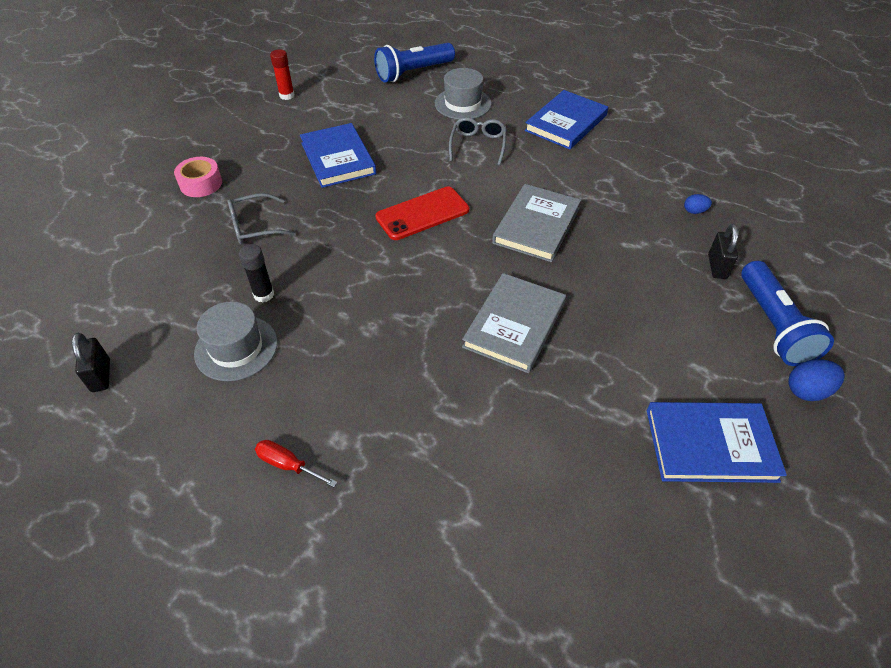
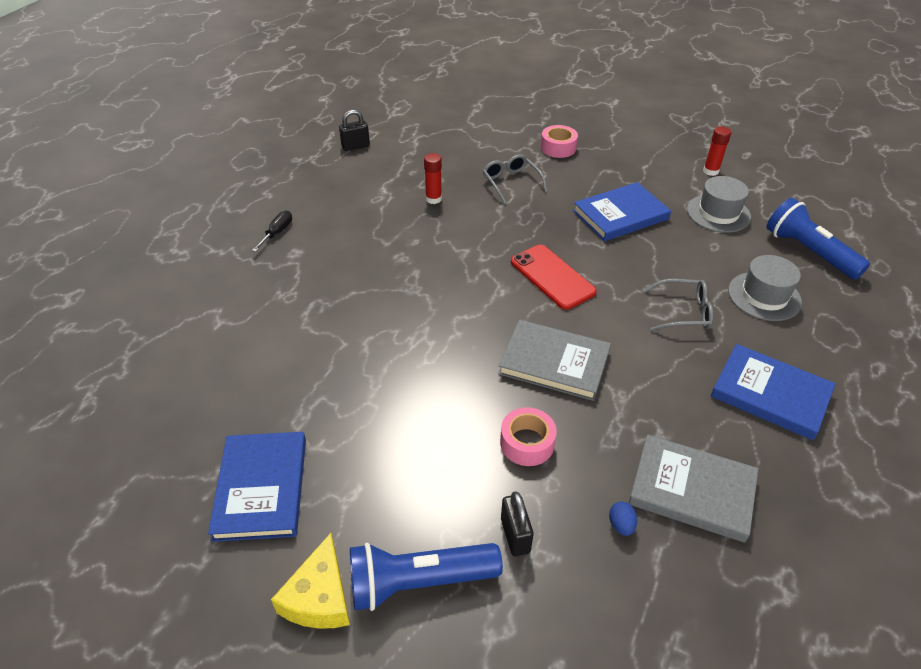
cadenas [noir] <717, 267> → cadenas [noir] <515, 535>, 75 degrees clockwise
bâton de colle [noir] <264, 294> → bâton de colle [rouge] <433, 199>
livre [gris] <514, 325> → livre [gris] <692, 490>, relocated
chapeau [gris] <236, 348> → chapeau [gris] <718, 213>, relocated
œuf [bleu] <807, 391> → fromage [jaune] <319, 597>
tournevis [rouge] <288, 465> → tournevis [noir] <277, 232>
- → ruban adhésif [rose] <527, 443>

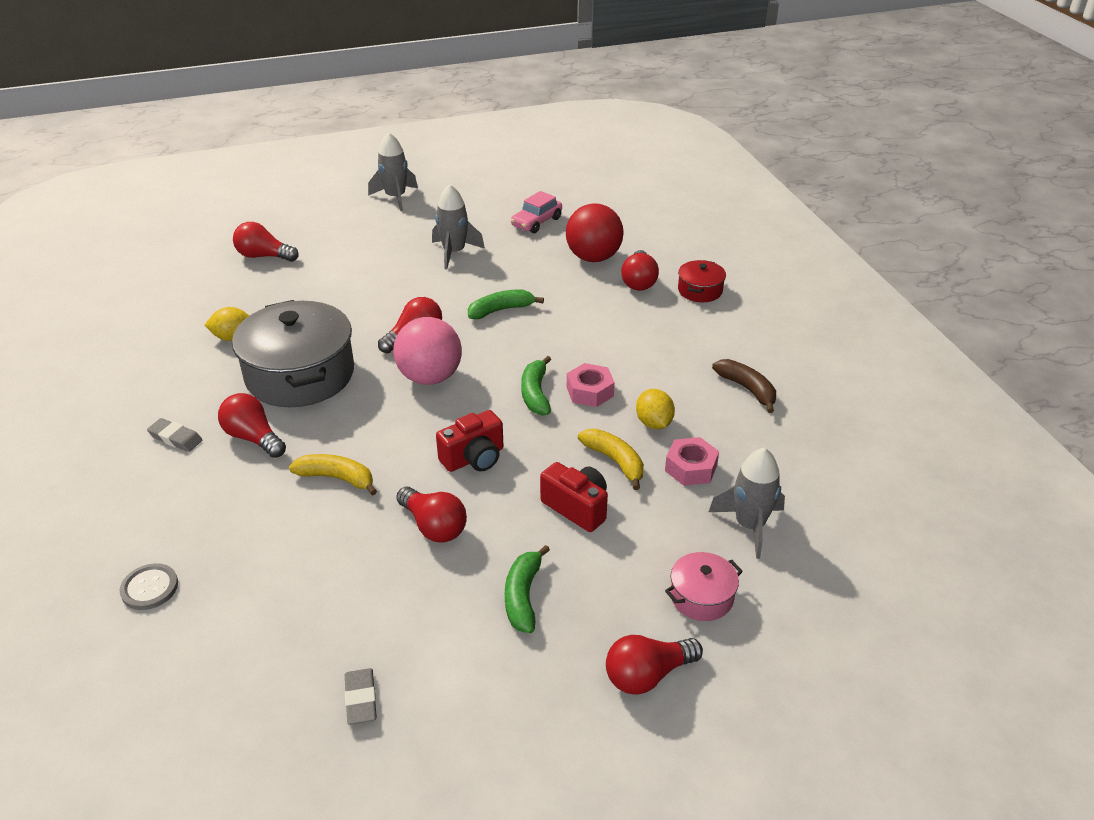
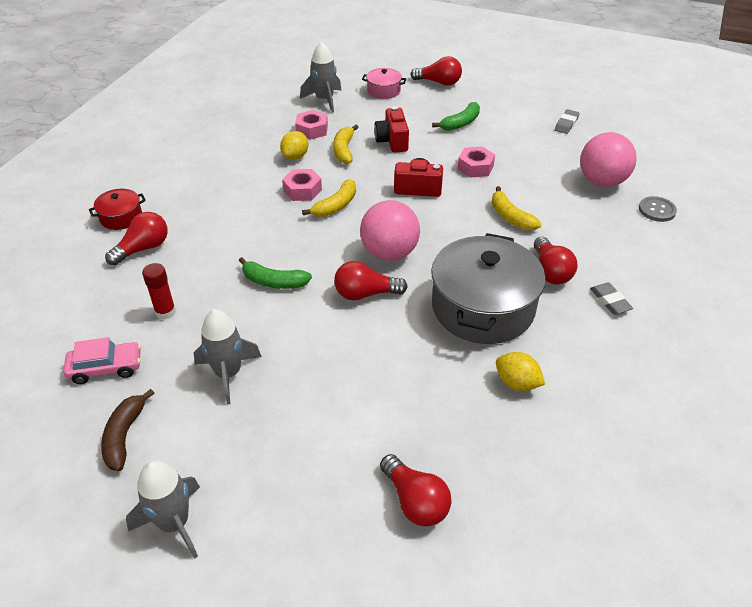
balle [rouge] <593, 258> → -
banane [vert] <535, 394> → banane [jaune] <336, 205>
banane [marron] <747, 389> → banane [marron] <124, 436>, relocated
ampoule [rouge] <434, 526> → écrou [rose] <475, 167>
- → balle [rose] <602, 181>
- → bâton de colle [rouge] <165, 312>

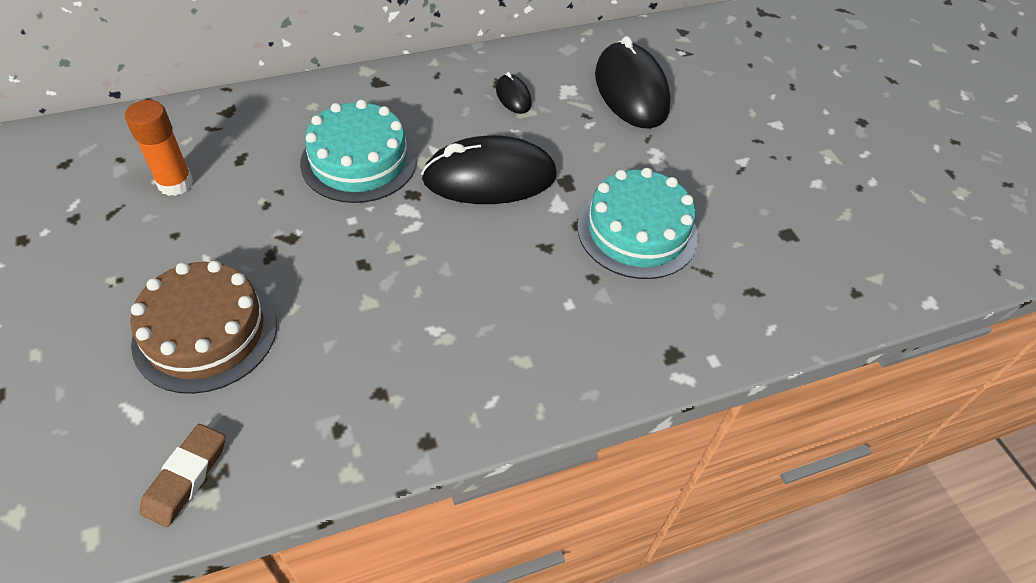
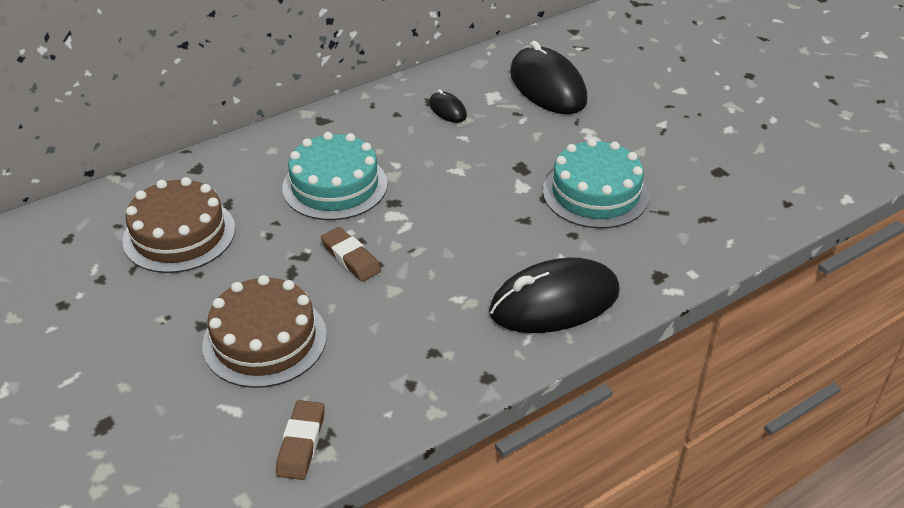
bâton de colle [orange] <175, 183> → gâteau [marron] <179, 234>
souris [noir] <489, 178> → souris [noir] <554, 302>, relocated
- → gomme [marron] <350, 258>

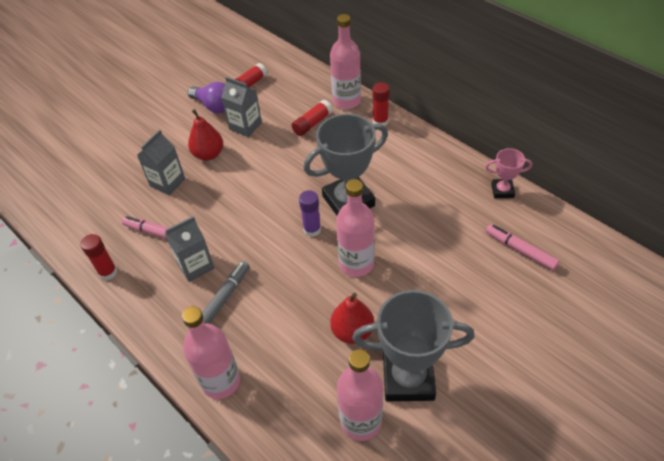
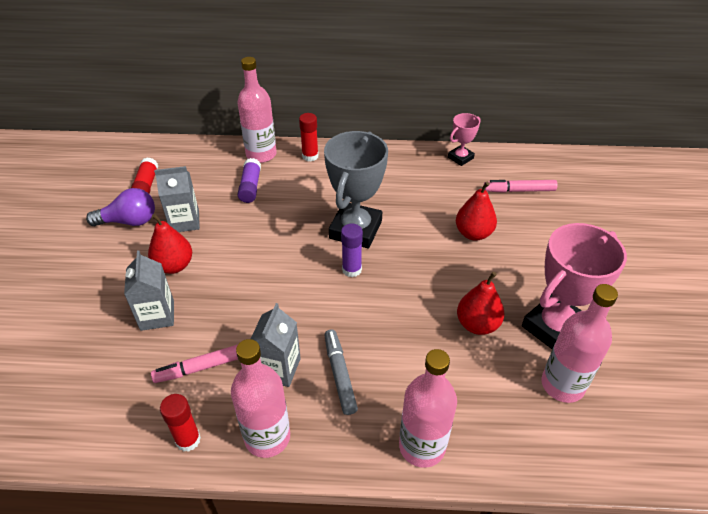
bâton de colle [rouge] <312, 123> → bâton de colle [violet] <250, 187>
bouteille [rose] <356, 264> → bouteille [rose] <267, 437>, relocated
trophée [gris] <408, 378> → trophée [rose] <555, 328>
- → poire [rouge] <473, 233>

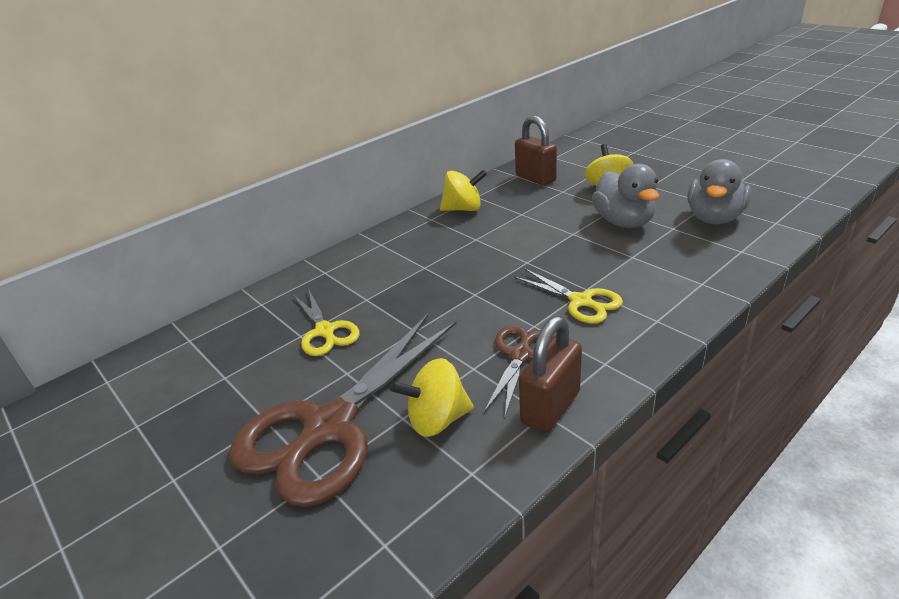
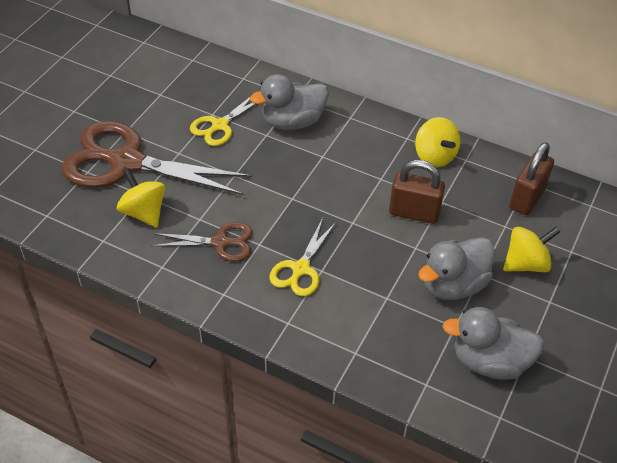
cadenas [marron] <550, 407> → cadenas [marron] <414, 213>, relocated
- → canard [gris] <292, 122>

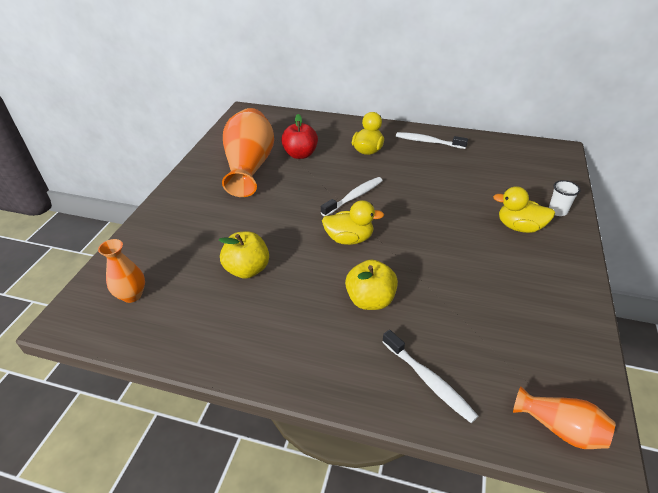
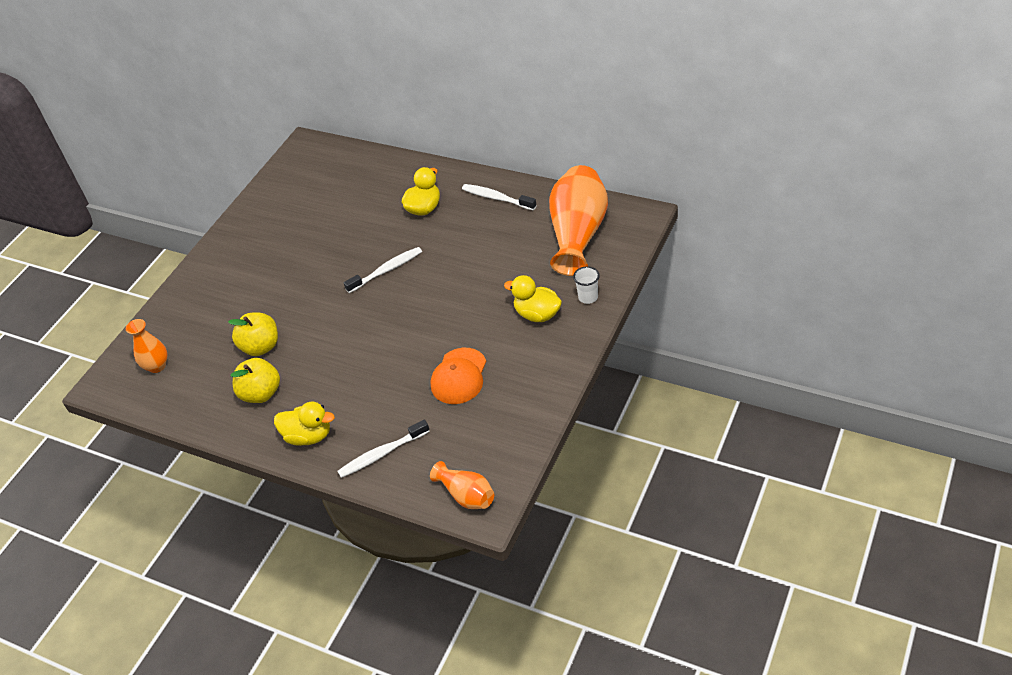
vase [orange] <249, 167> → vase [orange] <578, 234>, relocated
pomme [rouge] <300, 154> → -
canard [jaune] <349, 239> → canard [jaune] <309, 436>, relocated
pomme [jaune] <370, 300> → pomme [jaune] <261, 393>, relocated
brosse à dents [blanc] <429, 381> → brosse à dents [blanc] <381, 454>, 90 degrees clockwise
- → casquette [orange] <459, 376>

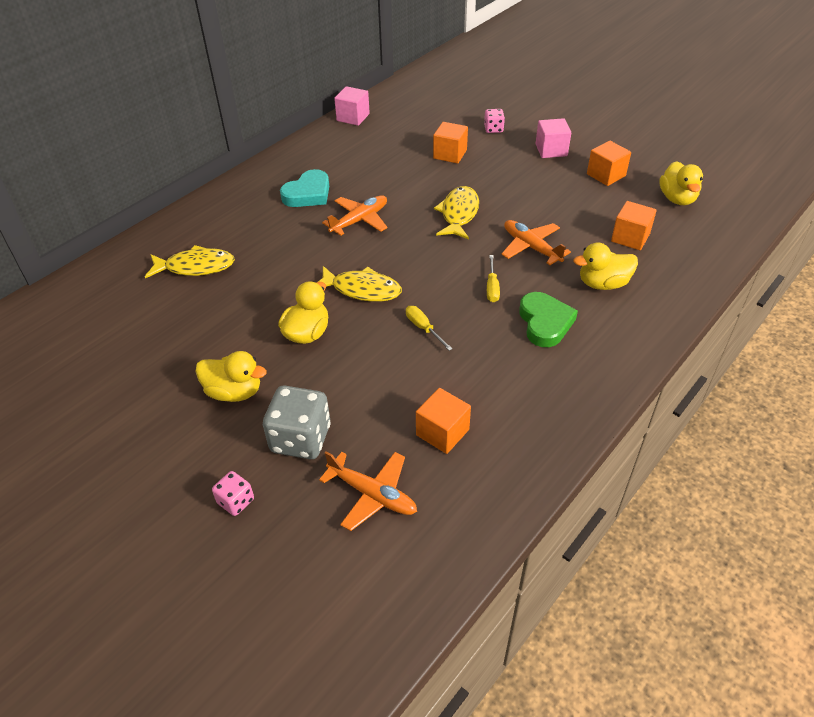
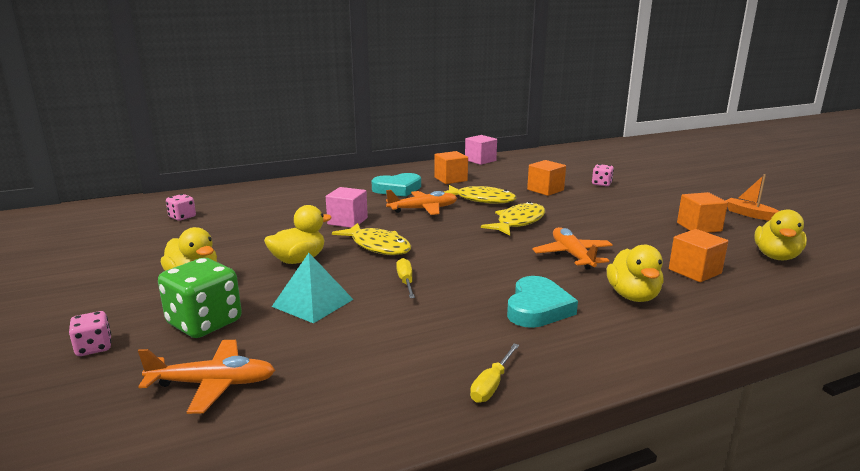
cube [rose] <551, 150> → cube [rose] <347, 221>, relocated
canard [jaune] <603, 284> → canard [jaune] <633, 296>, 105 degrees counterclockwise
poisson [jaune] <195, 267> → poisson [jaune] <481, 200>, relocated
tournevis [jaune] <492, 287> → tournevis [jaune] <492, 385>, relocated
cœur [vert] <545, 323> → cœur [turquoise] <537, 308>
dé [gris] <301, 439> → dé [vert] <204, 323>
cube [orange] <442, 432> → cube [orange] <450, 179>, relocated
avion [orange] <372, 494> → avion [orange] <213, 384>, 60 degrees counterclockwise
- → bateau [orange] <749, 214>
- → dé [rose] <182, 217>
- → pyramide [turquoise] <313, 303>

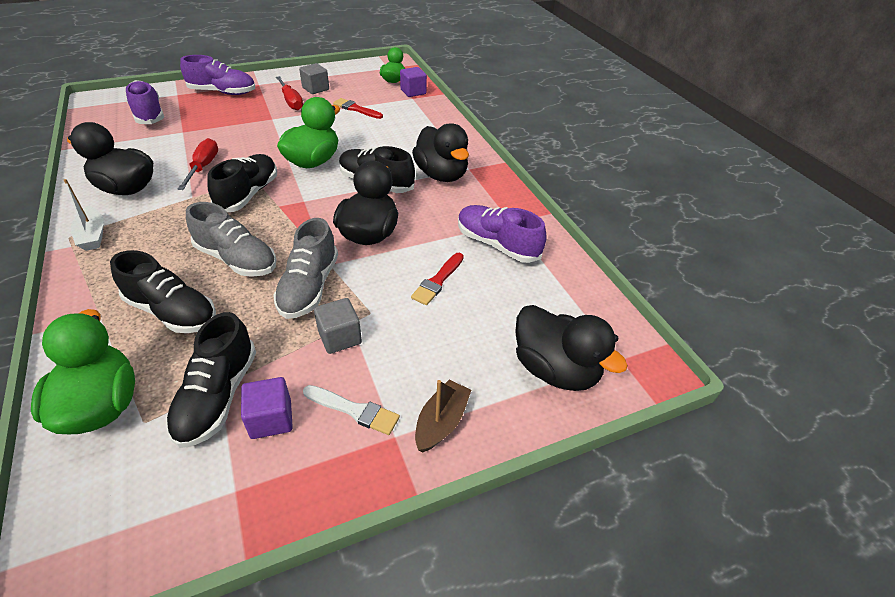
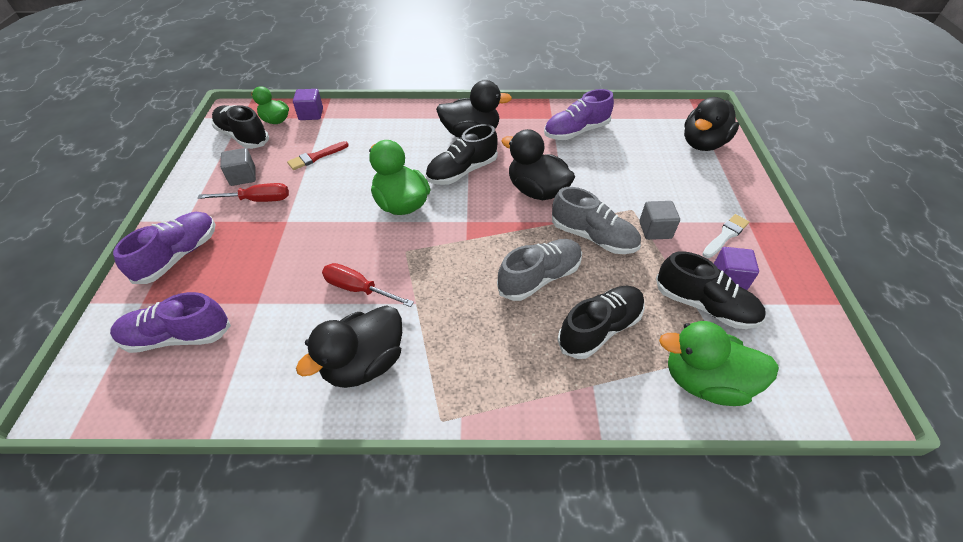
chaussure [noir] <248, 194> → chaussure [noir] <243, 137>, relocated
bateau [blanc] <93, 235> → -
pinceau [rouge] <438, 281> → -
canard [noir] <555, 369> → canard [noir] <703, 144>, 150 degrees clockwise
bateau [marron] <441, 422> → -

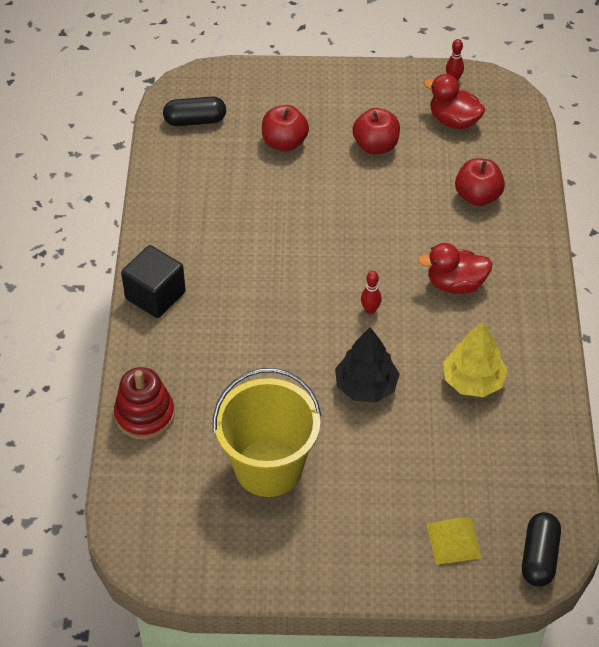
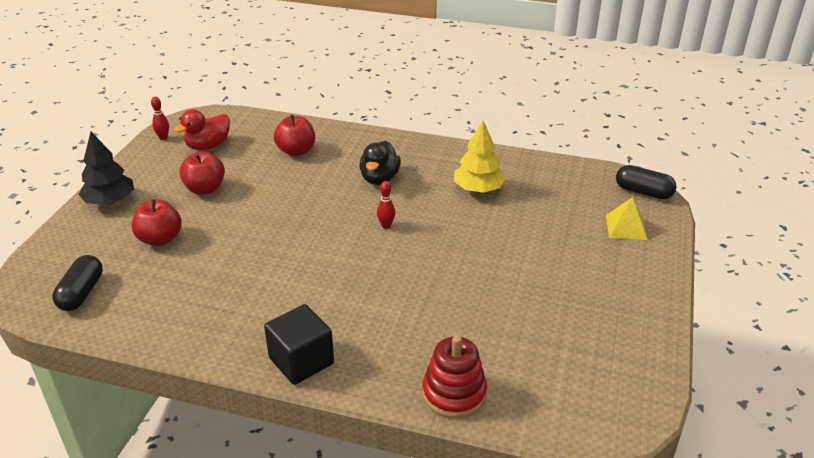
canard [rouge] <455, 284> → canard [noir] <379, 178>
arbre [noir] <366, 386> → arbre [noir] <110, 201>, relocated
seau [jaune] <268, 467> → -

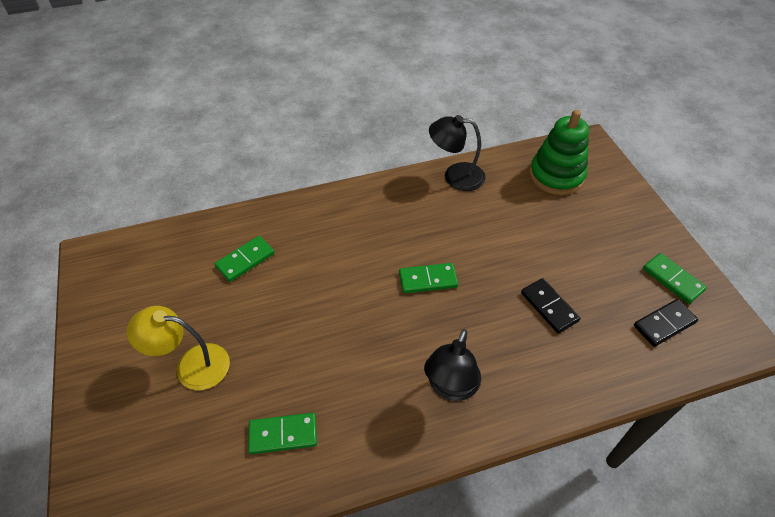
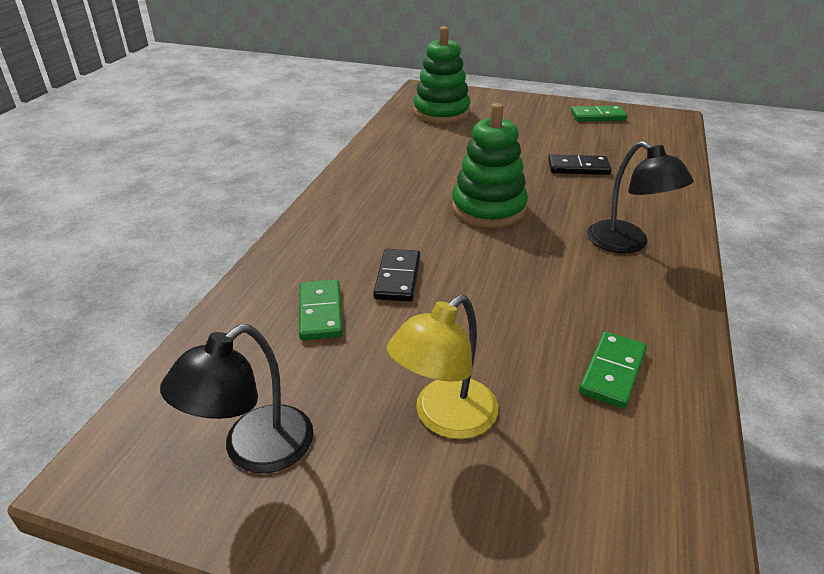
lampe [noir] <455, 176> → lampe [noir] <254, 450>, relocated
domino [vert] <428, 280> → jouet à empiler [vert] <488, 208>
domino [noir] <664, 324> → domino [noir] <397, 278>, relocated

